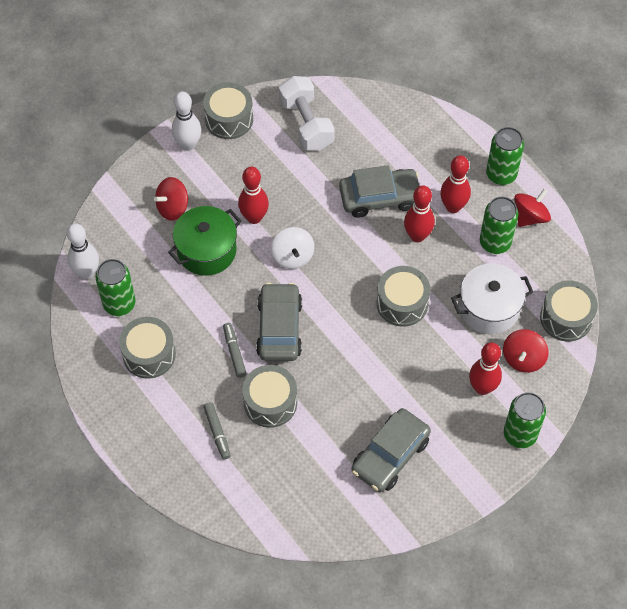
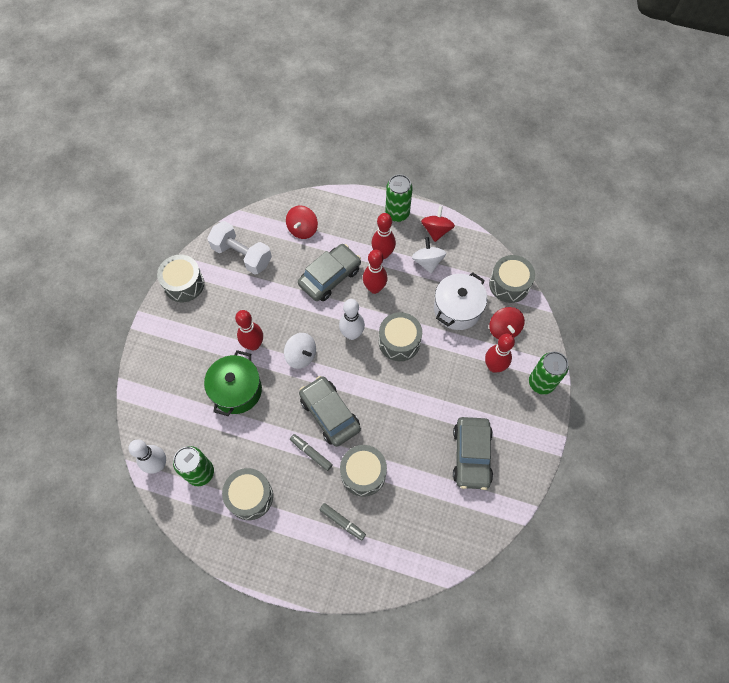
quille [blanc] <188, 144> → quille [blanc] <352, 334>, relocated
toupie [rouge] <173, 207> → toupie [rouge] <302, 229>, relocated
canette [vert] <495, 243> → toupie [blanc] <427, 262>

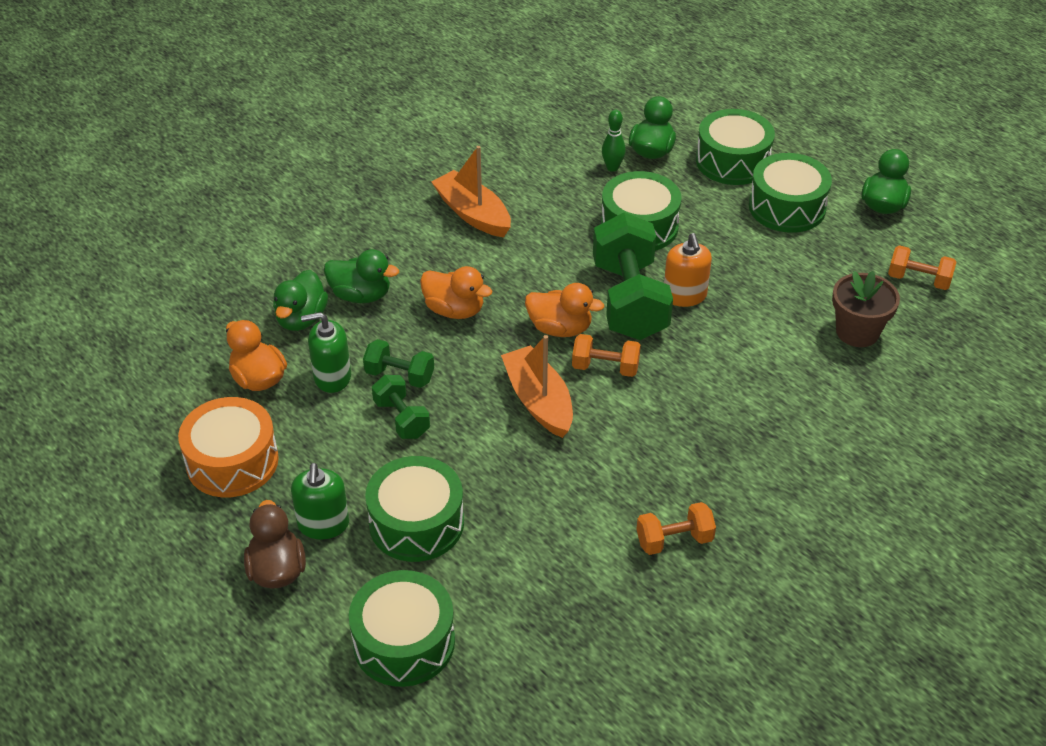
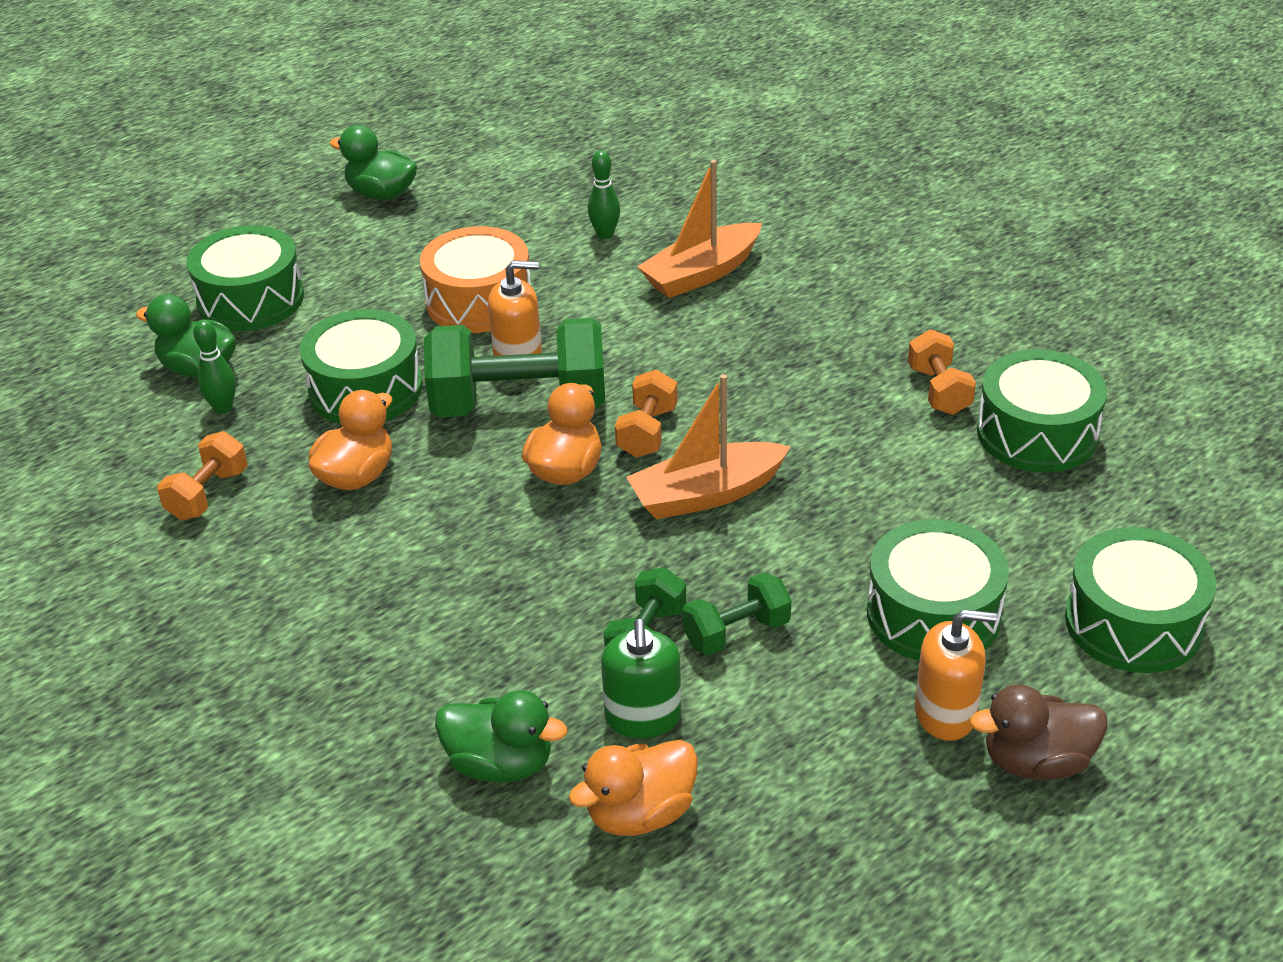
bateau [orange] <473, 214> → bateau [orange] <701, 273>, relocated
tambour [vert] <787, 207> → tambour [vert] <1037, 433>, relocated
haltère [orange] <918, 280> → haltère [orange] <208, 494>, relocated
canard [vert] <361, 295> → -
canard [orange] <454, 310> → canard [orange] <357, 476>, relocated
pot de fleurs [marron] <857, 332> → quille [vert] <605, 234>
tambour [orange] <232, 461> → tambour [orange] <479, 301>, relocated
distributeur de savon [vert] <323, 524> → distributeur de savon [orange] <945, 713>

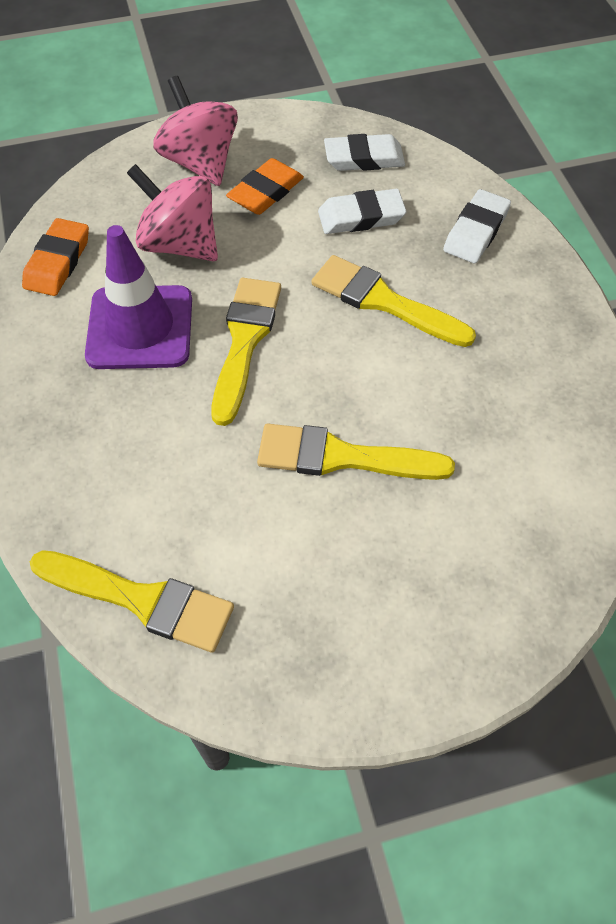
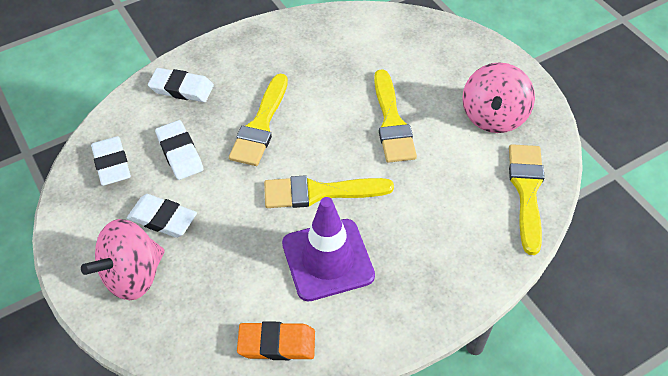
gomme [orange] <266, 192> → gomme [blanc] <162, 219>
toupie [rose] <179, 244> → toupie [rose] <493, 117>, relocated

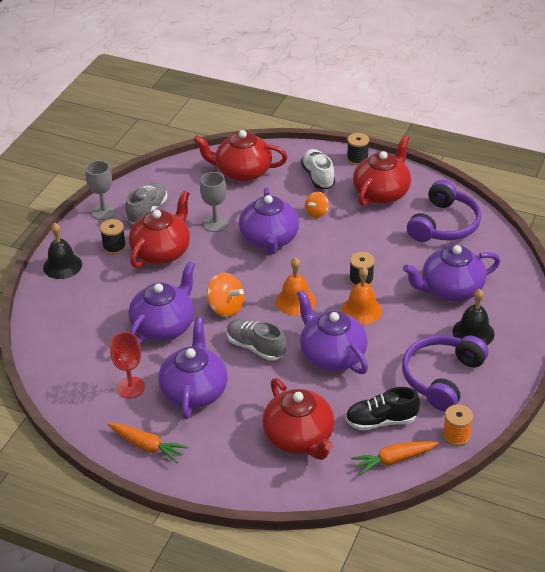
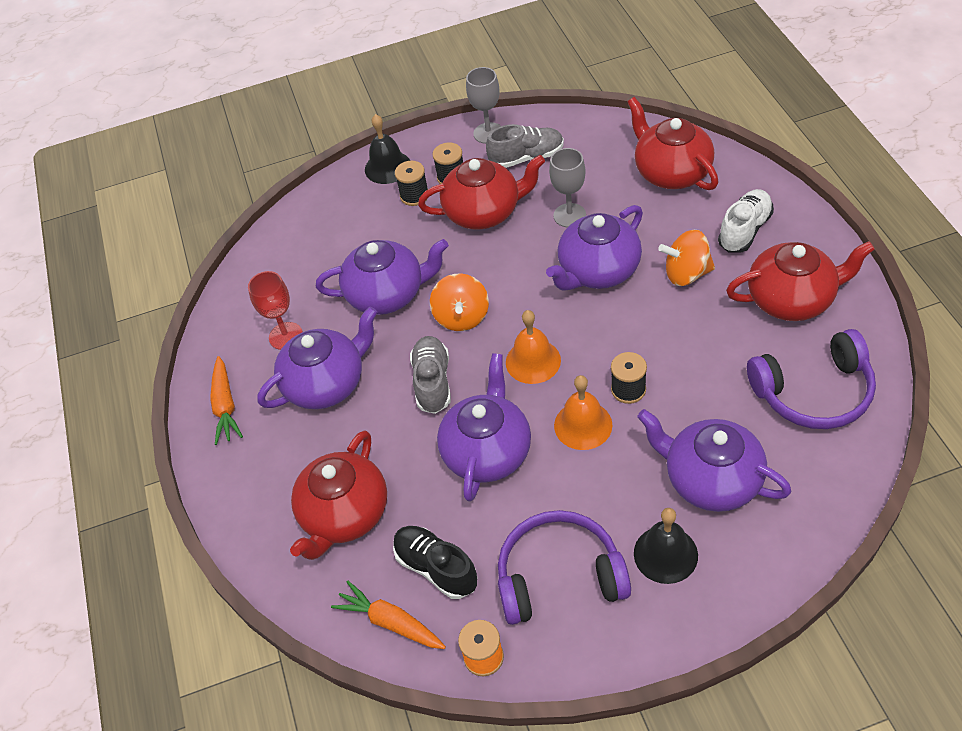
bobine [noir] <357, 159> → bobine [noir] <414, 195>, relocated
toupie [orange] <316, 213> → toupie [orange] <686, 274>, x1.54

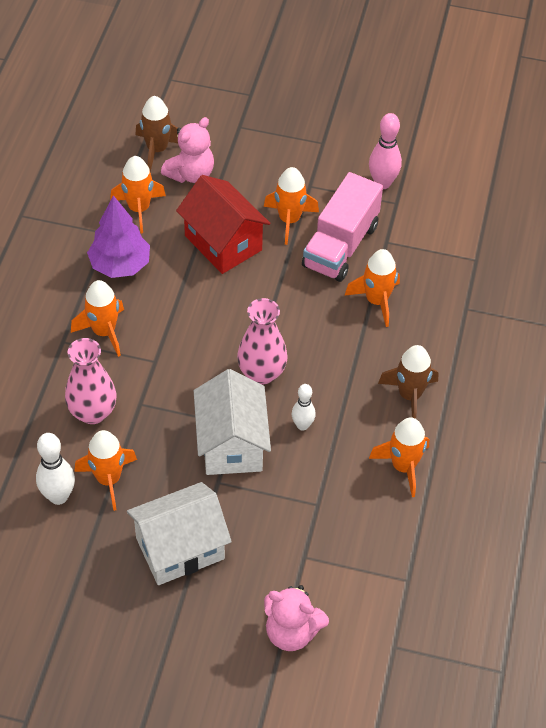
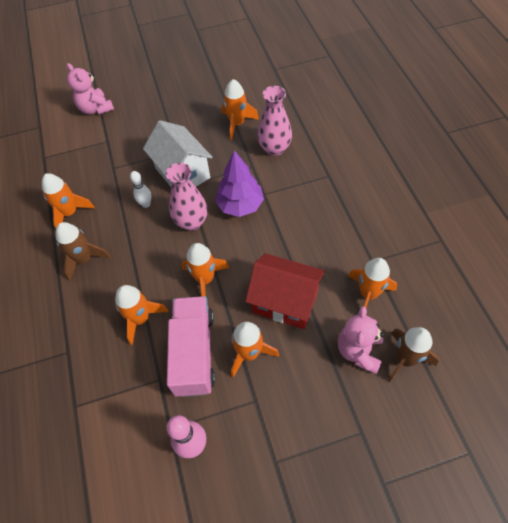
arbre [violet] <120, 265> → arbre [violet] <240, 205>, relocated
fusée [orange] <104, 332> → fusée [orange] <205, 279>, relocated
quille [blanc] <58, 496> → -
maison [blanc] <180, 548> → -
ours en peluche [rose] <291, 632> → ours en peluche [rose] <95, 109>, 120 degrees counterclockwise

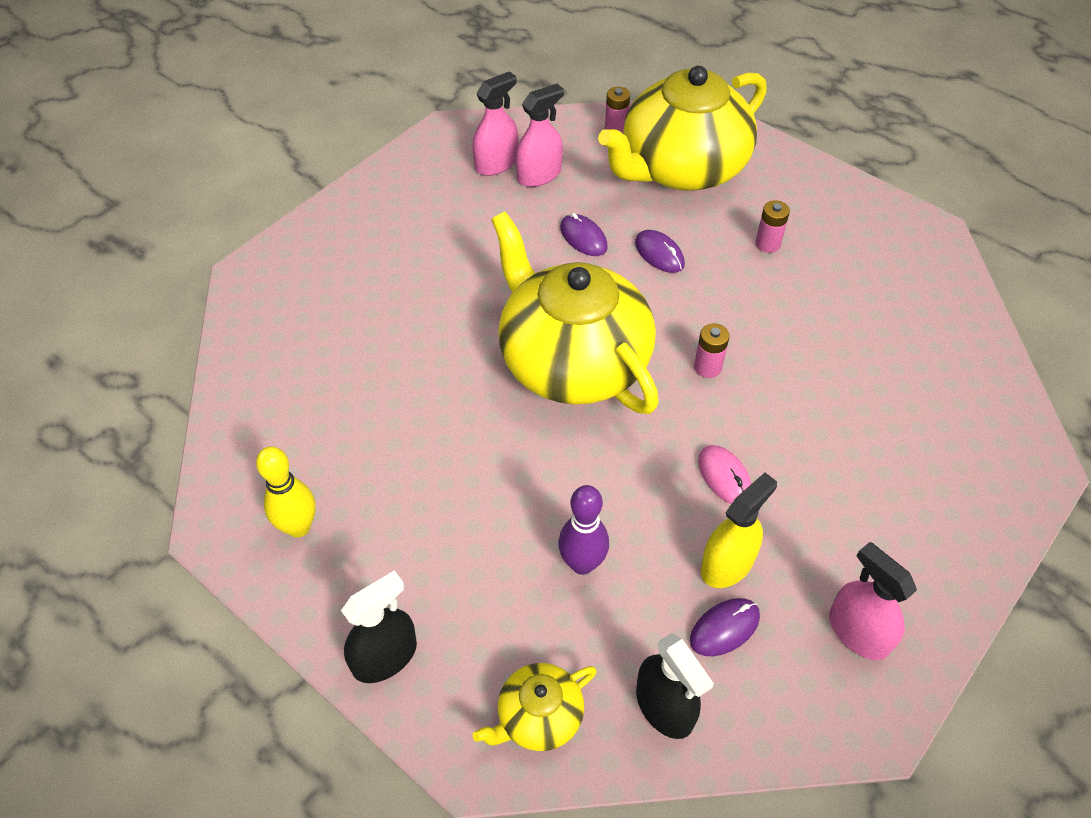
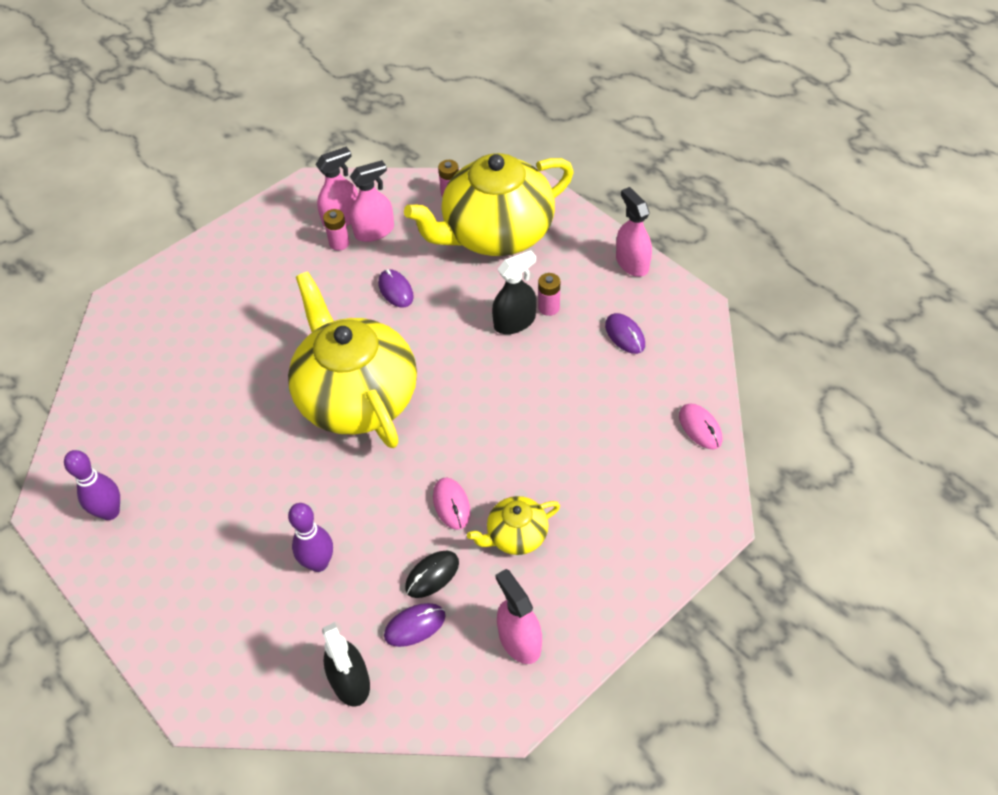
souris [violet] <659, 254> → souris [violet] <625, 335>, relocated
pile [rose] <707, 367> → pile [rose] <339, 243>, relocated
quille [jaune] <298, 527> → quille [violet] <110, 512>
vaporisateur [jaune] <727, 564> → souris [noir] <432, 575>
vaporisateur [noir] <385, 657> → vaporisateur [noir] <514, 322>, relocated
théière [jaune] <538, 717> → théière [jaune] <516, 535>, relocated
- → vaporisateur [rose] <632, 263>
- → souris [rose] <700, 428>

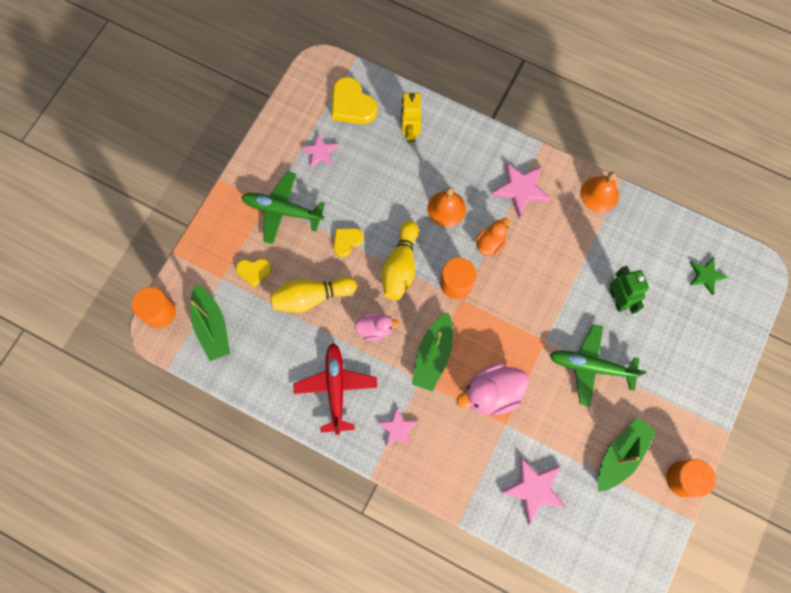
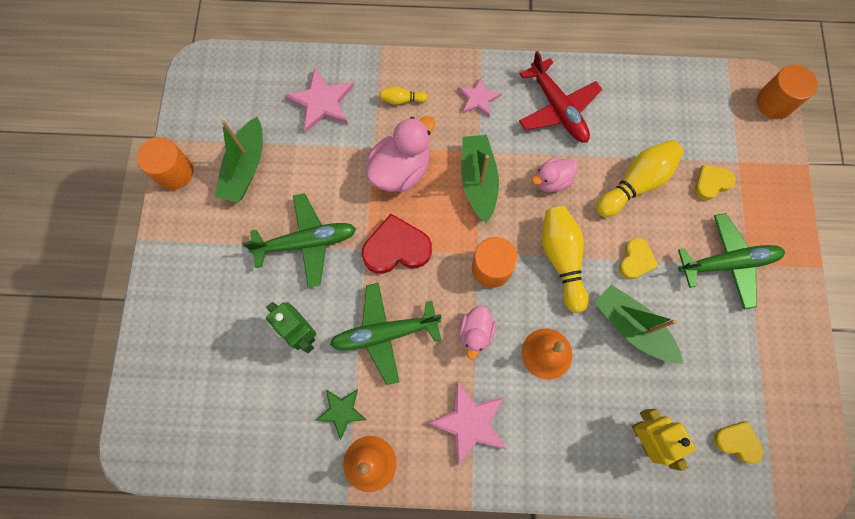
cœur [jaune] <352, 105> → cœur [jaune] <737, 442>, x0.61
étoile [rose] <320, 152> → -
canard [orange] <490, 243> → canard [rose] <475, 333>
étoile [vert] <706, 275> → étoile [vert] <341, 411>, relocated
bateau [vert] <212, 326> → bateau [vert] <632, 327>, relocated
- → quille [jaune] <402, 100>
- → cœur [rouge] <396, 248>
- → avion [vert] <385, 333>

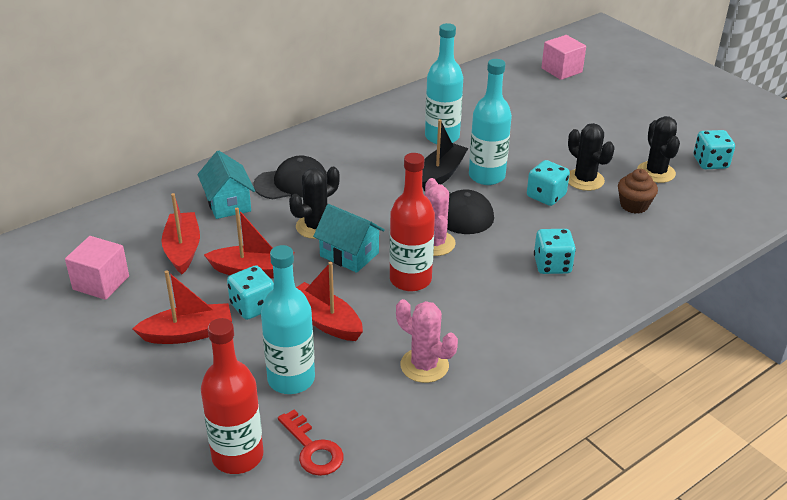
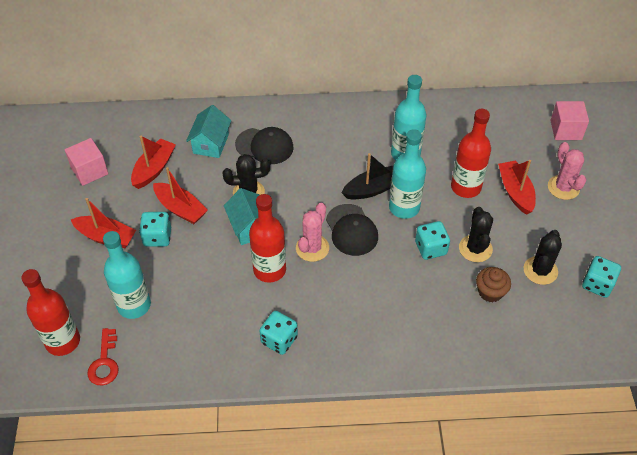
dé [turquoise] <552, 265> → dé [turquoise] <279, 340>, relocated
bateau [rouge] <325, 321> → bateau [rouge] <515, 192>, relocated
cactus [rose] <424, 365> → cactus [rose] <563, 187>, relocated
- → bouteille [rouge] <466, 187>

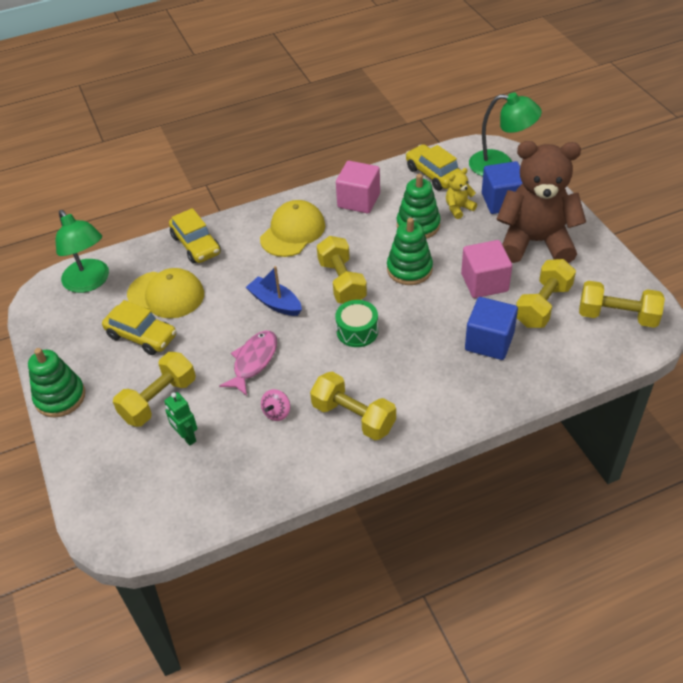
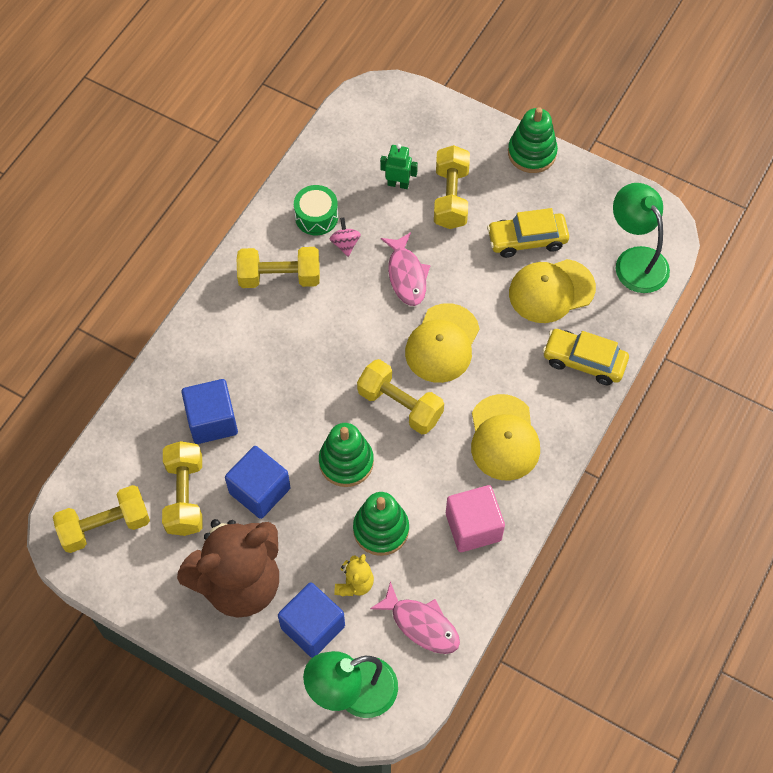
voiture [jaune] <433, 174> → poisson [rose] <421, 624>
lampe [vert] <90, 282> → lampe [vert] <635, 260>, 45 degrees clockwise
cube [rose] <484, 282> → cube [bleu] <259, 490>
bateau [bleu] <275, 303> → casquette [jaune] <442, 343>
tambour [vert] <357, 331> → tambour [vert] <316, 217>, relocated

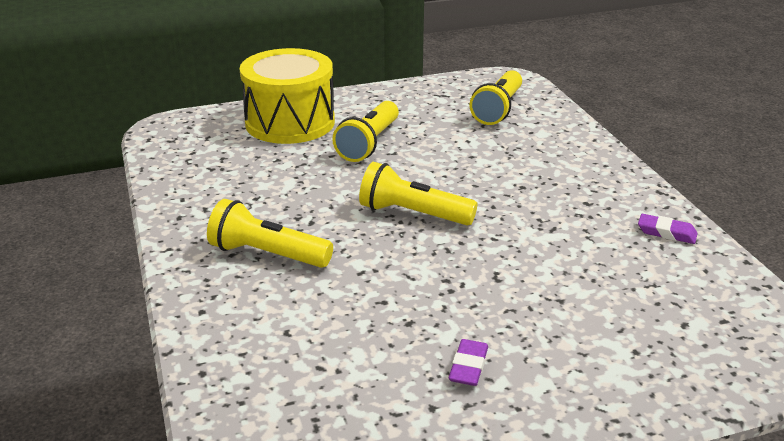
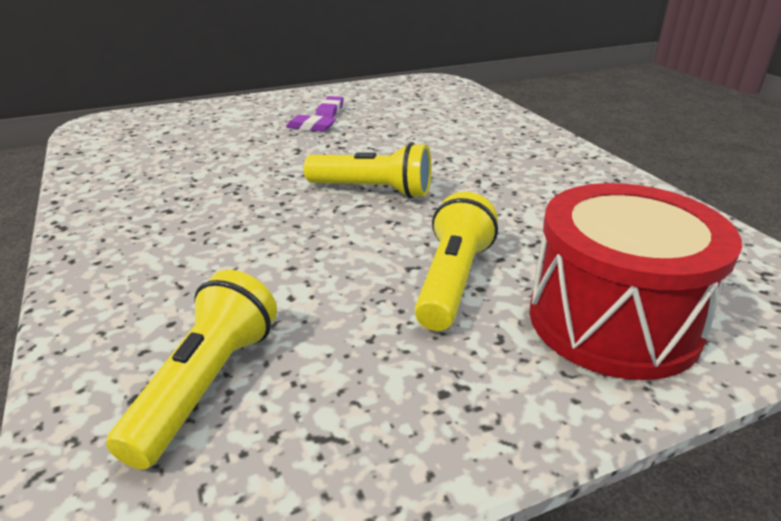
tambour [jaune] <290, 122> → tambour [rouge] <613, 321>
lampe de poche [jaune] <267, 254> → -
gomme [violet] <666, 233> → gomme [violet] <311, 127>, relocated

